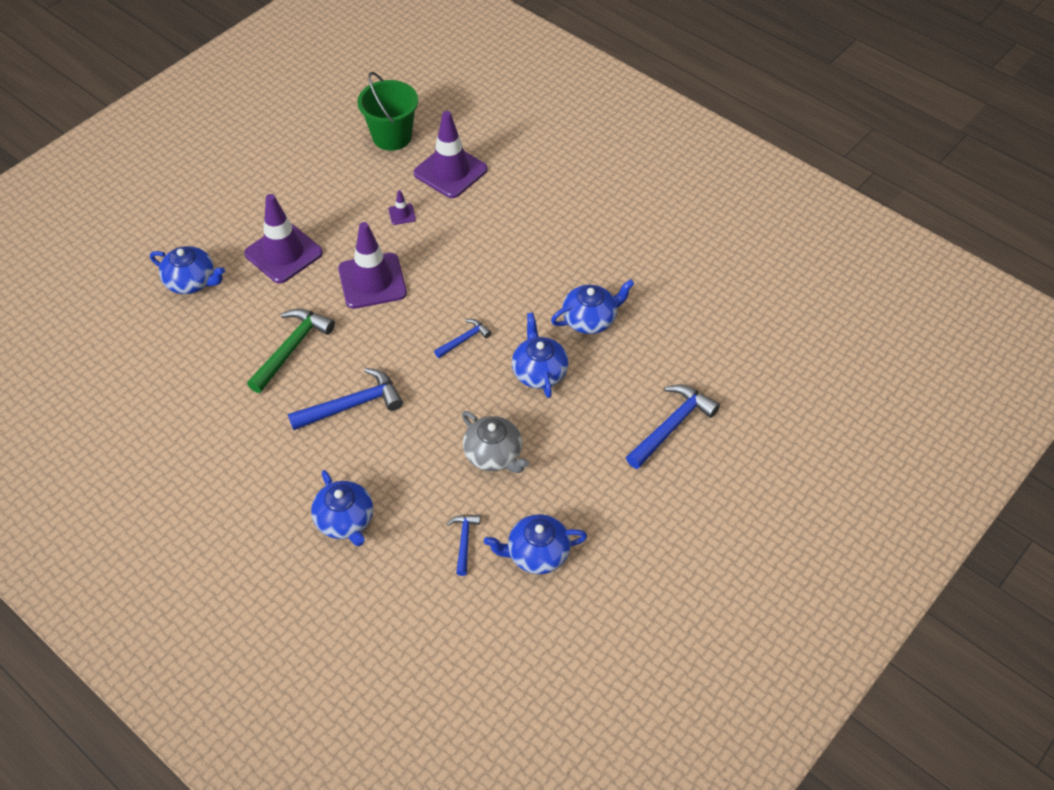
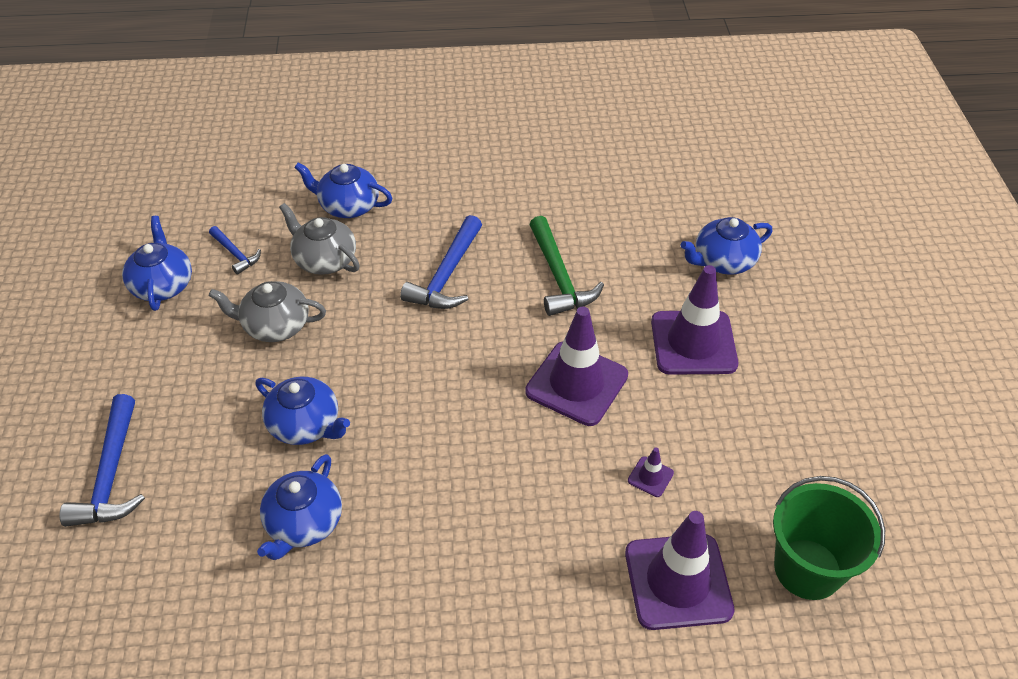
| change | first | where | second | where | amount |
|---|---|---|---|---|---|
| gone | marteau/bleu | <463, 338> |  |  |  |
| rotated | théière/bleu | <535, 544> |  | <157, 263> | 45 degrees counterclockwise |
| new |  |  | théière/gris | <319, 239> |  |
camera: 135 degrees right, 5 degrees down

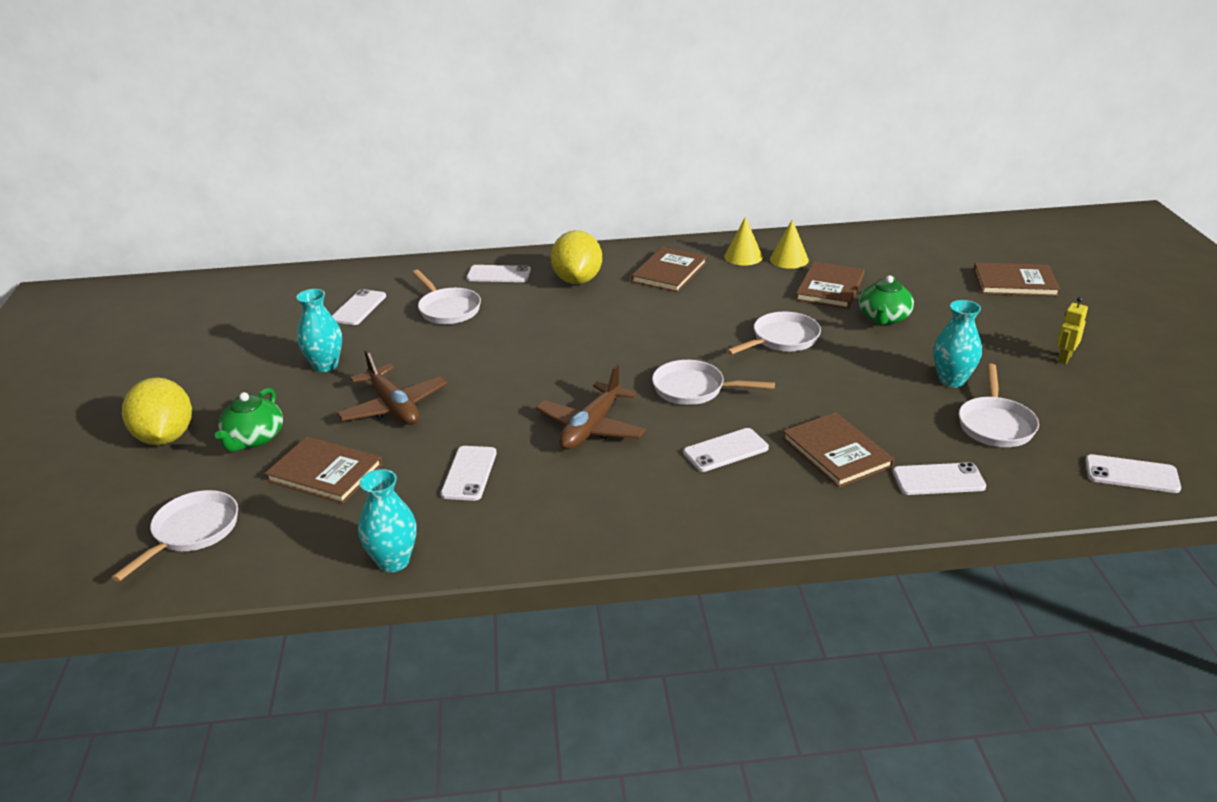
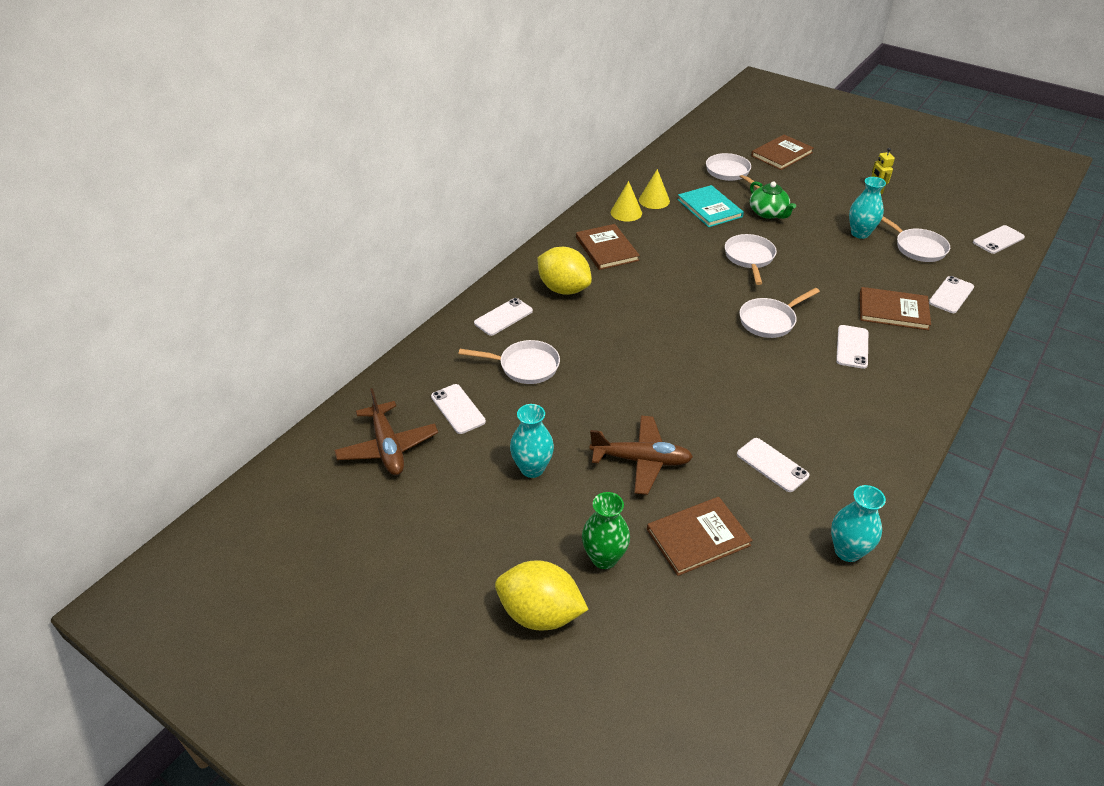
| change | first | where | second | where | amount |
|---|---|---|---|---|---|
| repainted | livre/marron | <830, 285> | livre/turquoise | <710, 206> |  |
| shifted | avion/marron | <591, 407> |  | <386, 431> |  |
| swapped | théière/vert | <249, 420> | vase/vert | <606, 530> |  |
| shifted | poêle/blanc | <175, 536> |  | <733, 171> |  |
camera: 50 degrees left, 10 degrees up

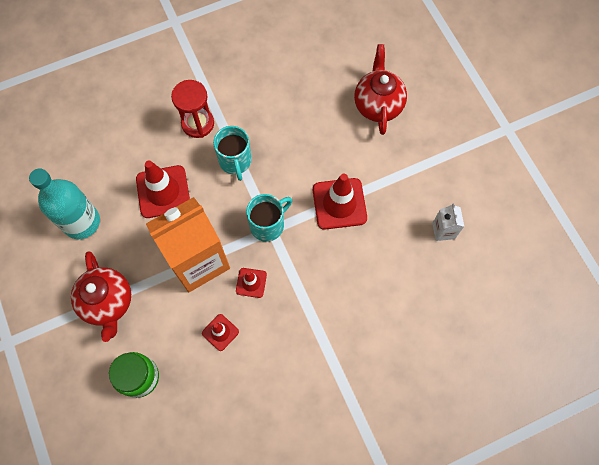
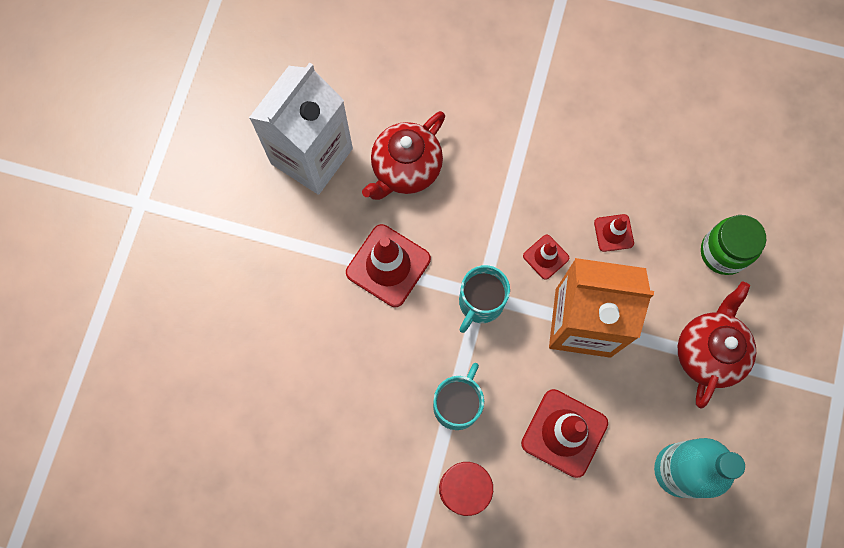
| change | first | where | second | where | amount |
|---|---|---|---|---|---|
| shifted | théière/rouge | <380, 89> |  | <403, 155> |  |
| rotated | tasse/turquoise | <269, 218> |  | <484, 299> | 60 degrees counterclockwise |
| scaled | brique de lait/blanc | <448, 222> |  | <301, 128> | x2.37 |
camera: 140 degrees left, 5 degrees up

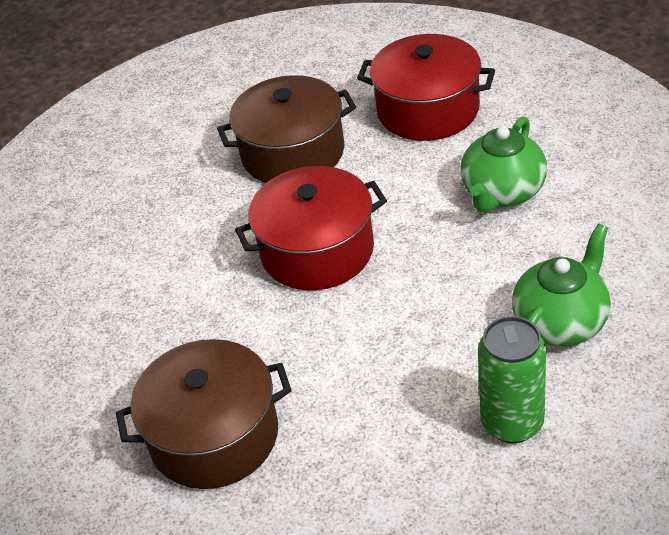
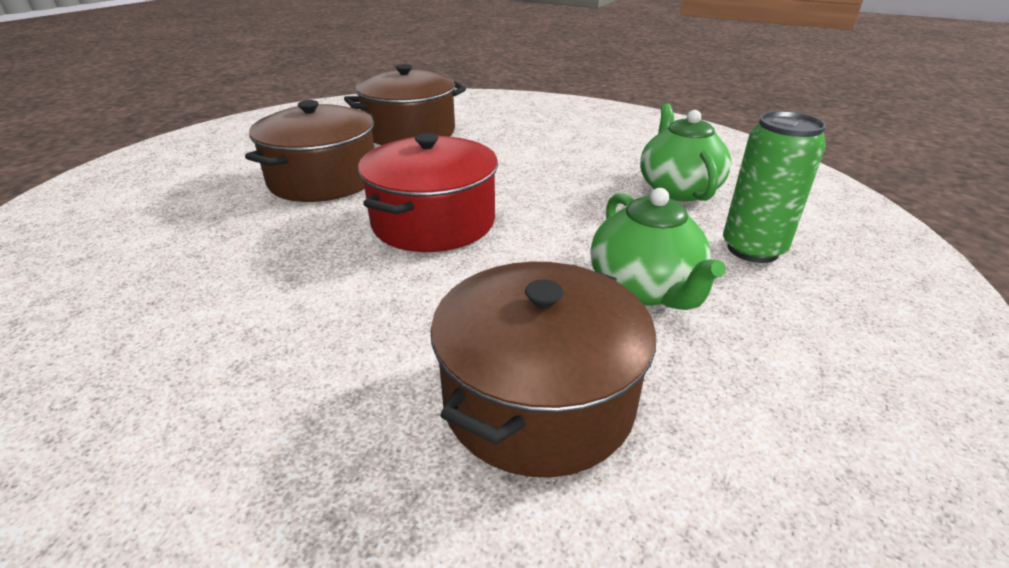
| change | first | where | second | where | amount |
|---|---|---|---|---|---|
| repainted | marmite/rouge | <426, 87> | marmite/marron | <405, 104> |  |
| shifted | théière/vert | <503, 165> |  | <658, 249> |  |
camera: 50 degrees left, 10 degrees down

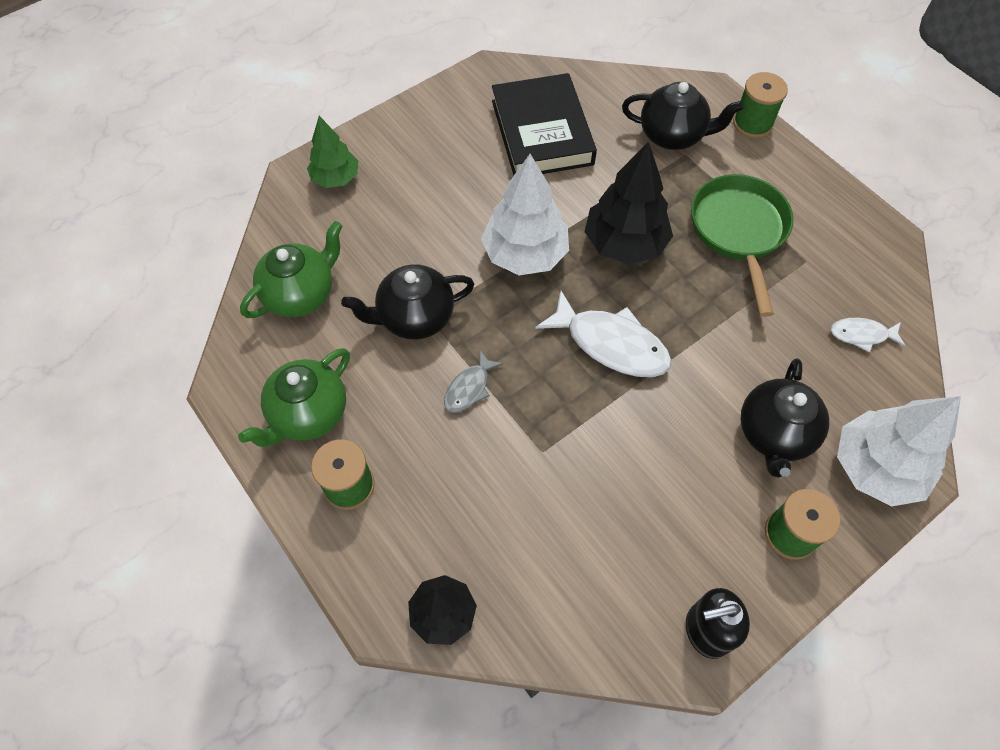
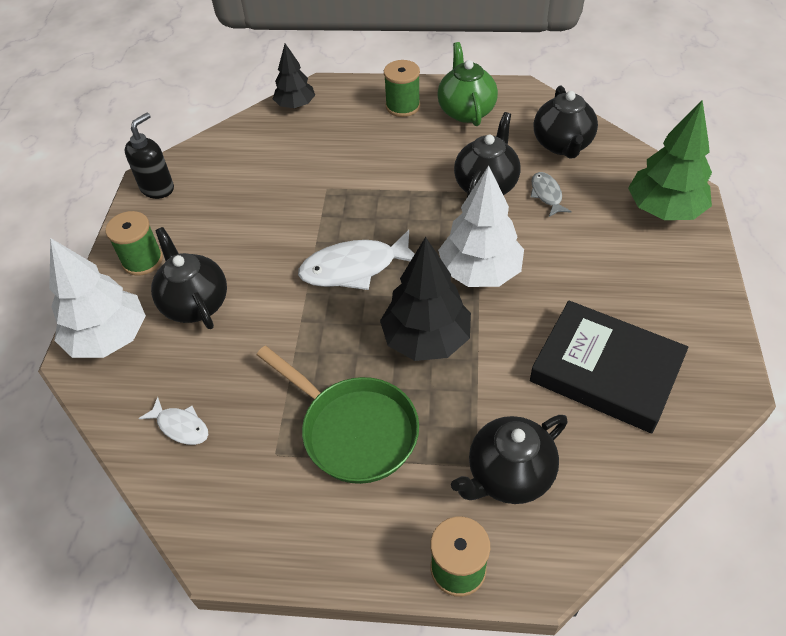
| change | first | where | second | where | amount |
|---|---|---|---|---|---|
| scaled | arbre/vert | <332, 152> |  | <670, 160> | x1.61 |
| repainted | théière/vert | <291, 269> | théière/noir | <566, 121> |  |
| rotated | poisson/blanc | <868, 335> |  | <173, 421> | 75 degrees clockwise |
| shifted | poisson/gris | <473, 381> |  | <551, 194> |  |
camera: 135 degrees right, 10 degrees down

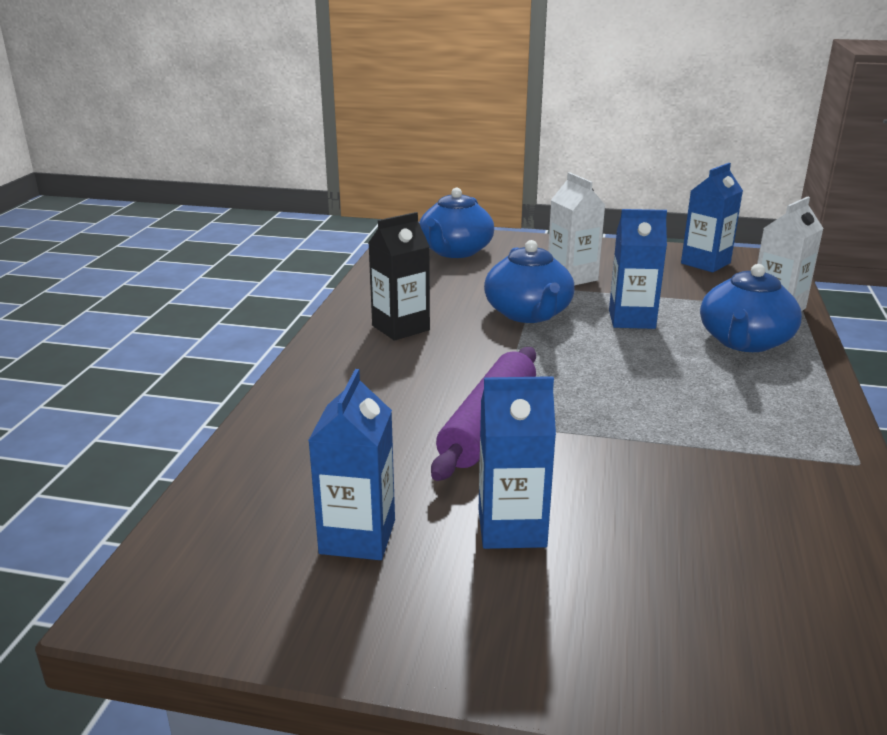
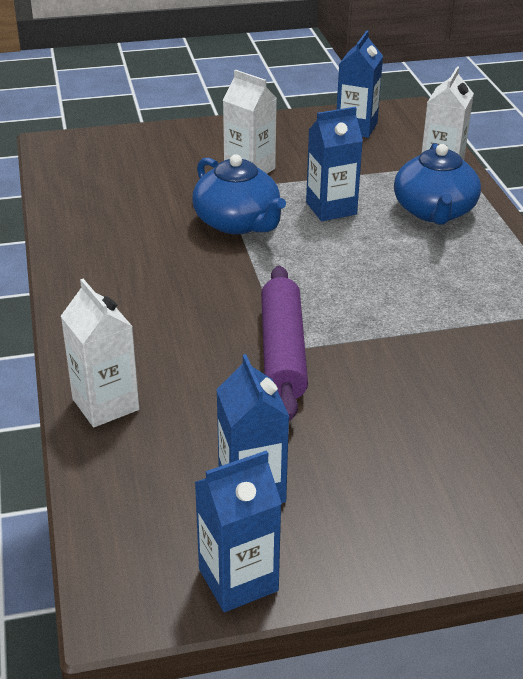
| change | first | where | second | where | amount |
|---|---|---|---|---|---|
| gone | théière/bleu | <456, 223> |  |  |  |
| gone | brique de lait/noir | <399, 276> |  |  |  |
| shifted | brique de lait/bleu | <517, 462> |  | <238, 531> |  |
| new |  |  | brique de lait/blanc | <100, 353> |  |
camera: 25 degrees left, 10 degrees up

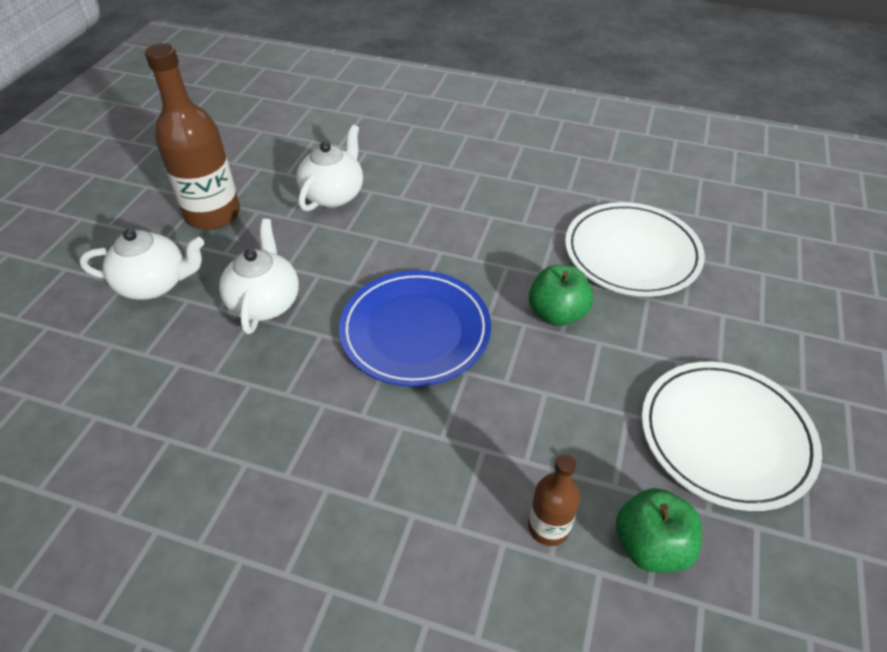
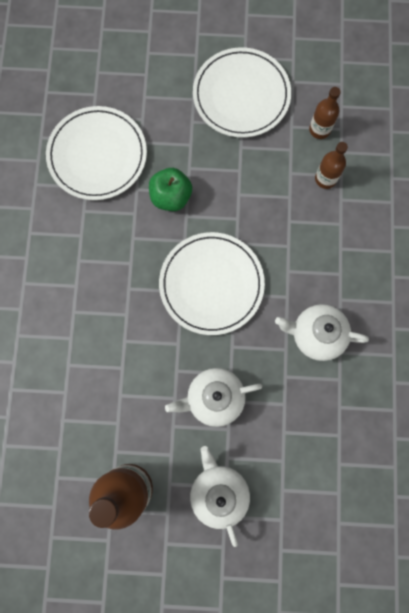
| change | first | where | second | where | amount |
|---|---|---|---|---|---|
| shifted | théière/blanc | <330, 168> |  | <322, 332> |  |
| repainted | assiette/bleu | <415, 328> | assiette/blanc | <212, 283> |  |
| swapped | pomme/vert | <659, 530> | bouteille/marron | <325, 113> |  |
camera: 105 degrees left, 30 degrees up

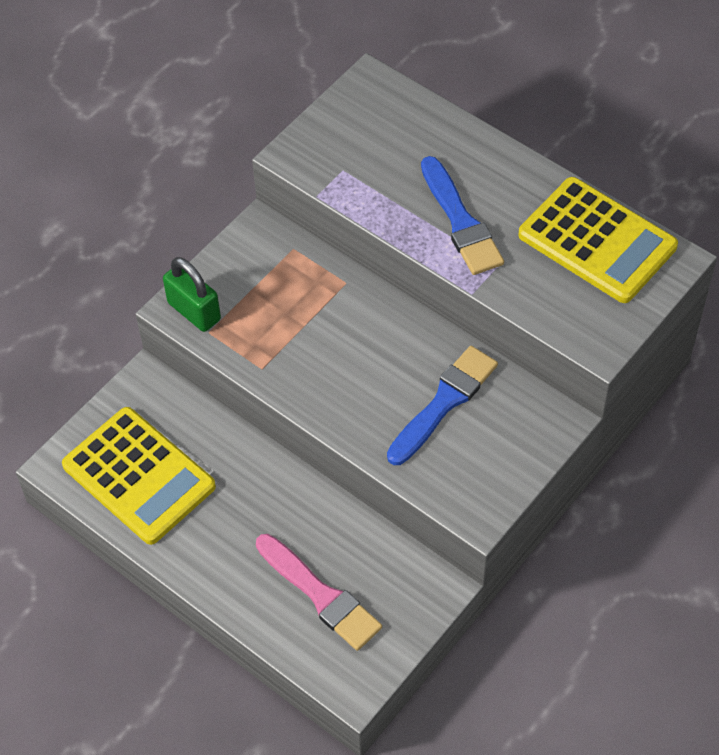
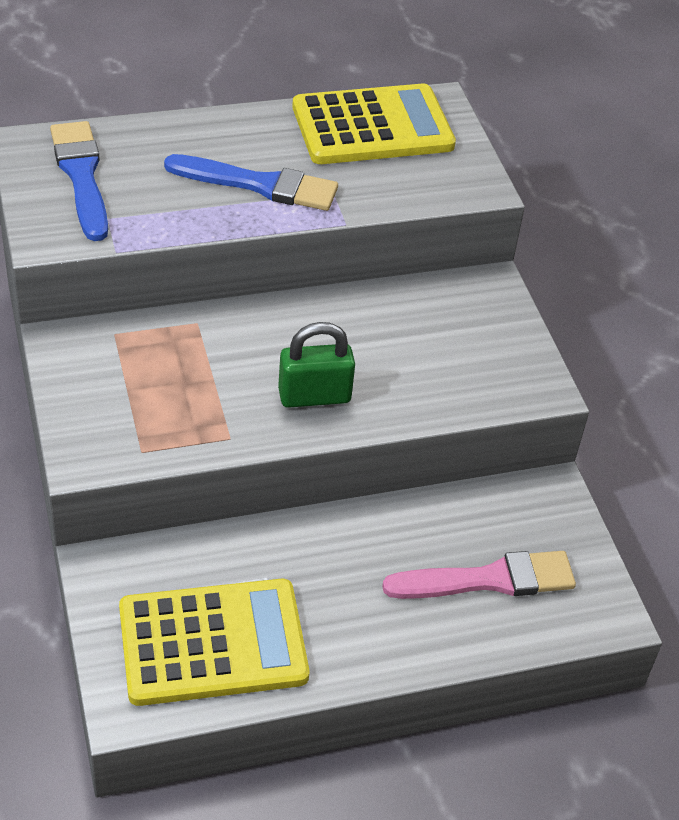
| change | first | where | second | where | amount |
|---|---|---|---|---|---|
| shifted | cadenas/vert | <192, 294> |  | <316, 365> |  |
| shifted | pinceau/bleu | <442, 405> |  | <79, 181> |  |
camera: 60 degrees left, 10 degrees down

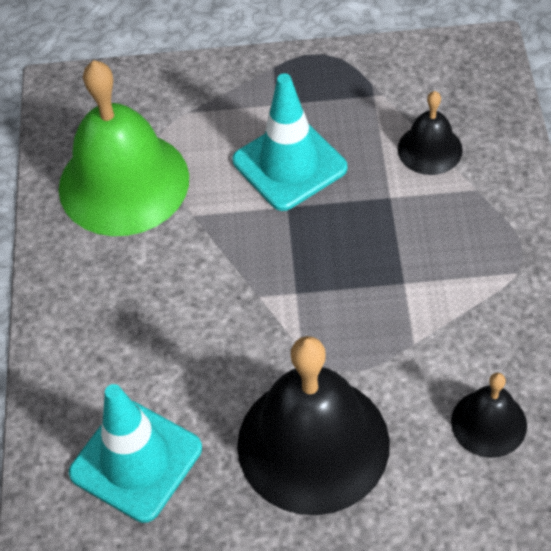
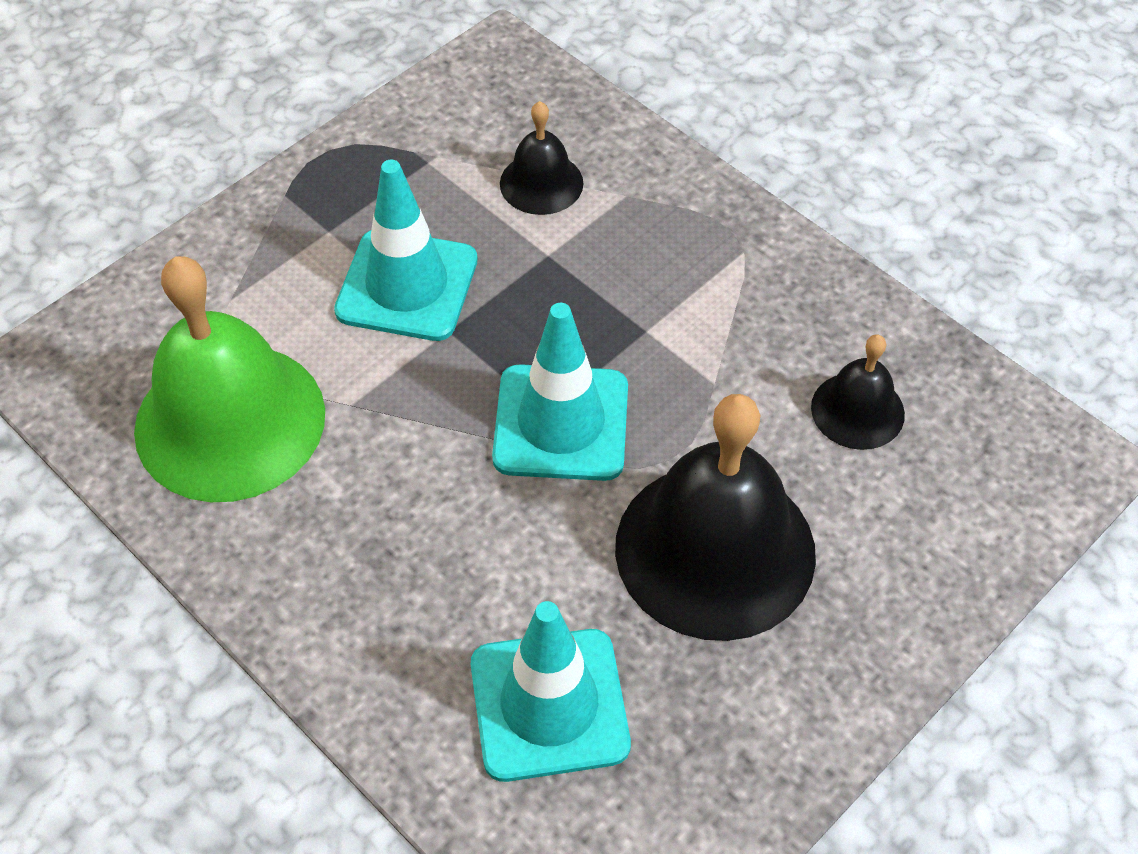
| change | first | where | second | where | amount |
|---|---|---|---|---|---|
| new |  |  | cône de chantier/turquoise | <560, 392> |  |
camera: 45 degrees left, 0 degrees up

